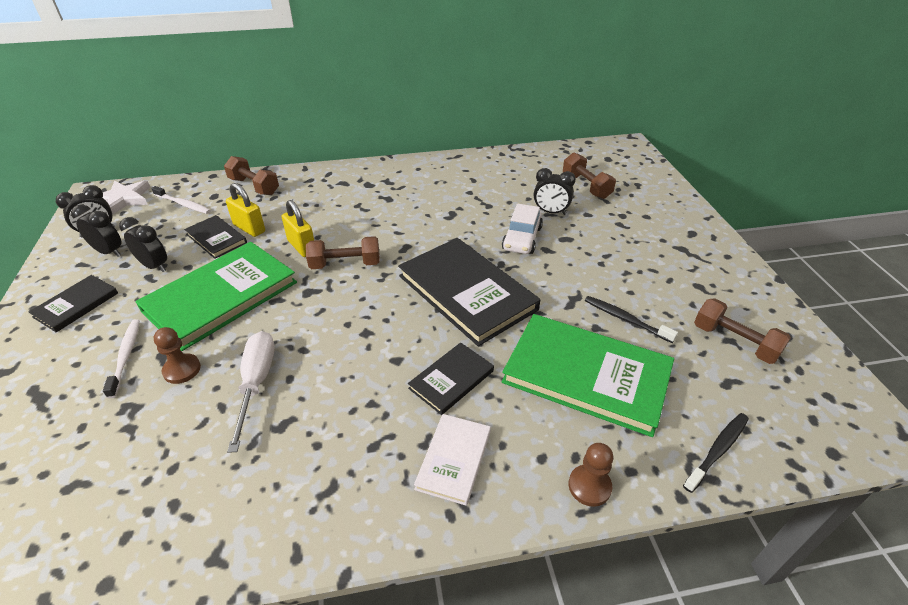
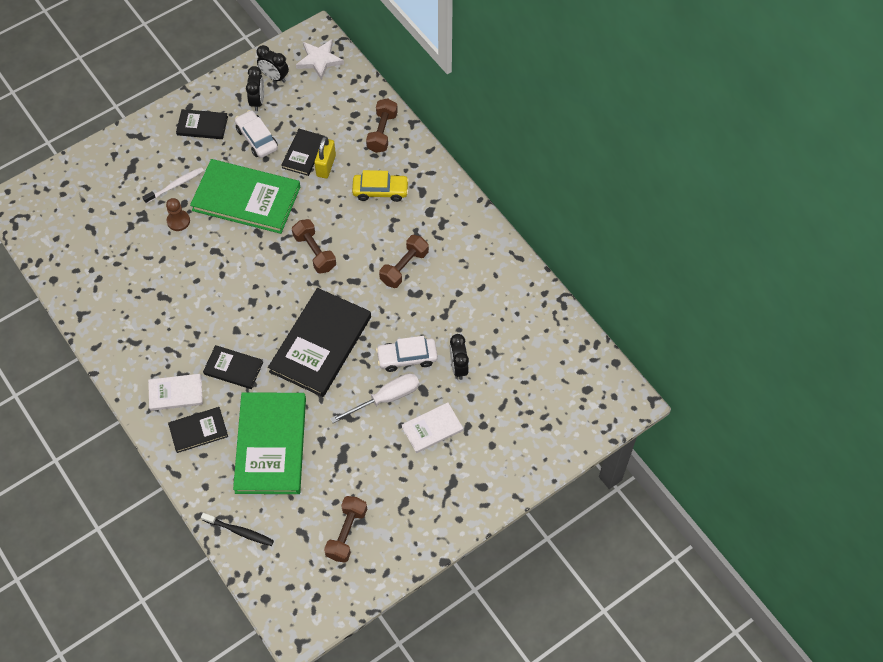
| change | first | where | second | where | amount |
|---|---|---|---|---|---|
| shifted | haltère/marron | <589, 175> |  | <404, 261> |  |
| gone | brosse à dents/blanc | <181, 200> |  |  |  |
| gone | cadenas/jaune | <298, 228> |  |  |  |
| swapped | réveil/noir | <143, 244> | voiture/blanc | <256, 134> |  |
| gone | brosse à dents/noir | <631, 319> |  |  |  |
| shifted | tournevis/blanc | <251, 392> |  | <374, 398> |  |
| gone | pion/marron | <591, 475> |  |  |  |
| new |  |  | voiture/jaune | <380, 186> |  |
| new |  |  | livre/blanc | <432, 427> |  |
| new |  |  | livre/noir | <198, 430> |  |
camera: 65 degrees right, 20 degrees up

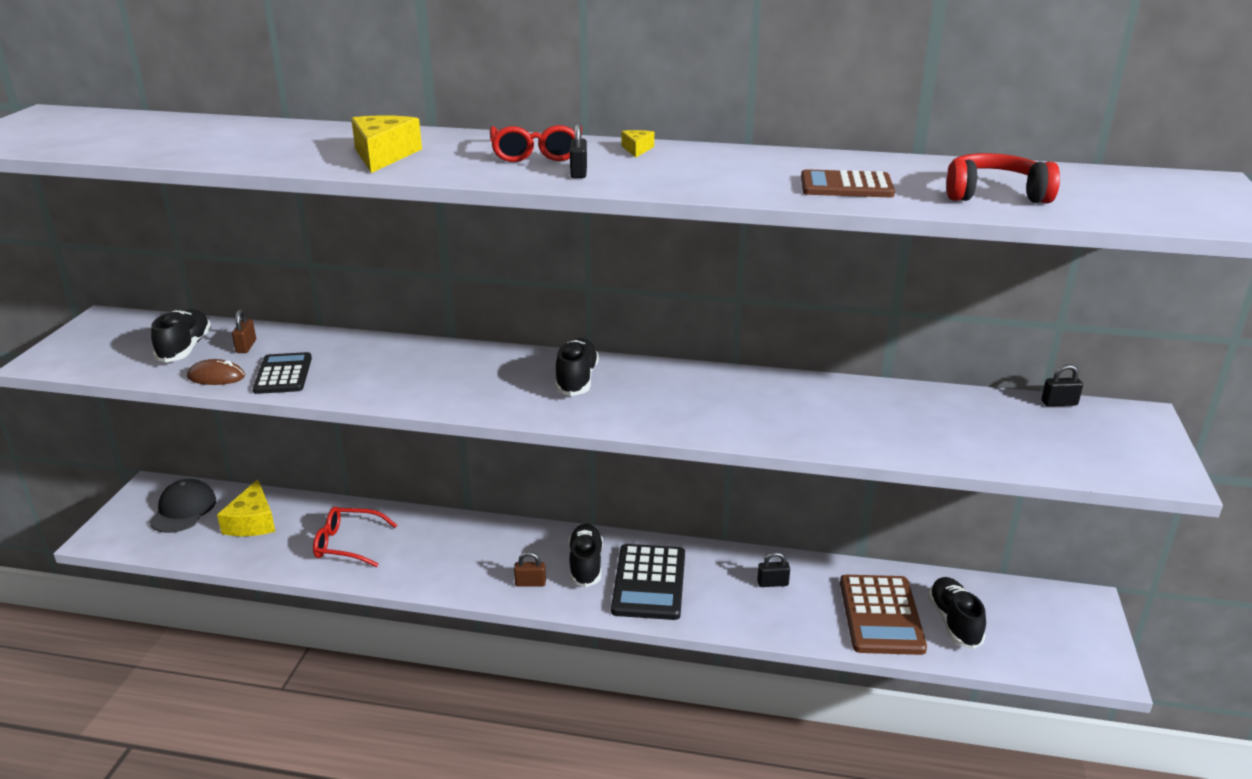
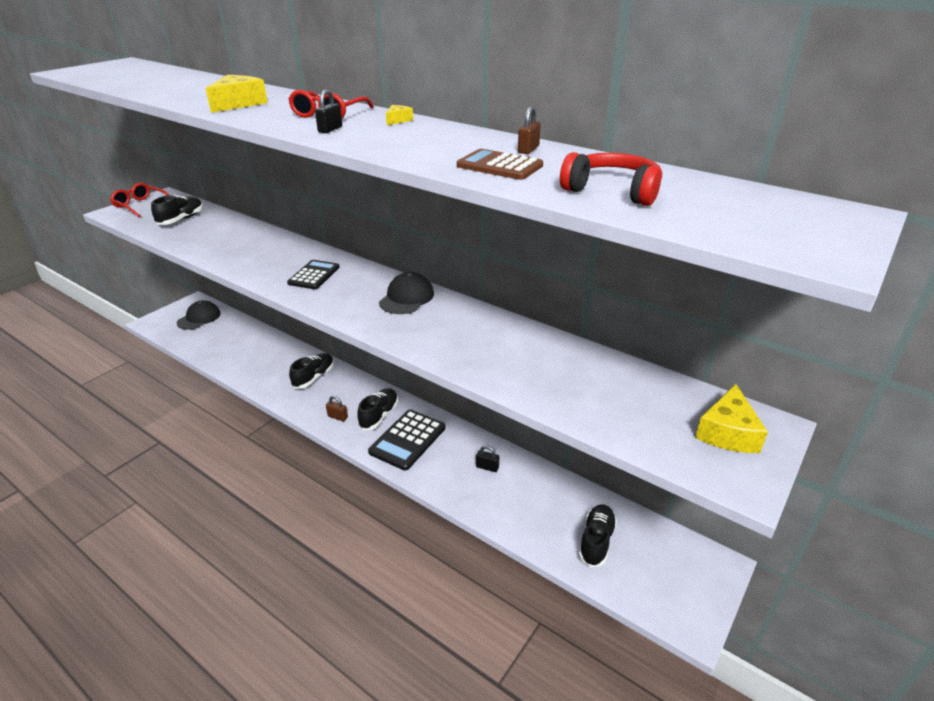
| change | first | where | second | where | amount |
|---|---|---|---|---|---|
| shifted | cadenas/marron | <244, 331> |  | <529, 130> |  |
| shifted | chaussure/noir | <577, 367> |  | <311, 371> |  |
| shifted | calculatrice/noir | <282, 373> |  | <313, 274> |  |
| gone | souris/marron | <216, 372> |  |  |  |
| gone | cadenas/noir | <1062, 385> |  |  |  |
| shifted | fromage/jaune | <246, 507> |  | <731, 418> |  |
| shifted | lunettes/rouge | <355, 537> |  | <139, 200> |  |
| gone | calculatrice/marron | <883, 615> |  |  |  |
| new |  |  | casquette/noir | <406, 293> |  |
camera: 25 degrees right, 5 degrees up

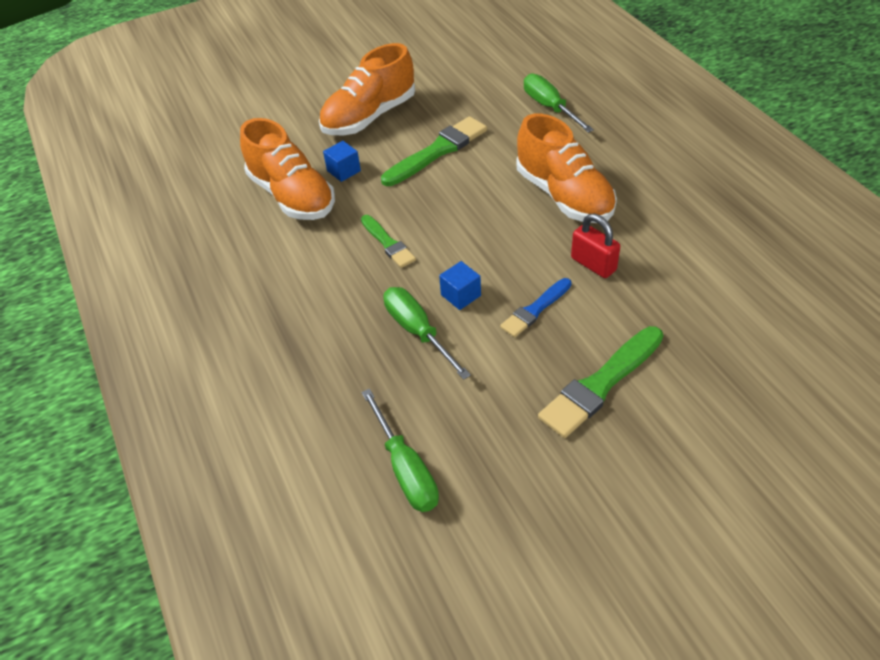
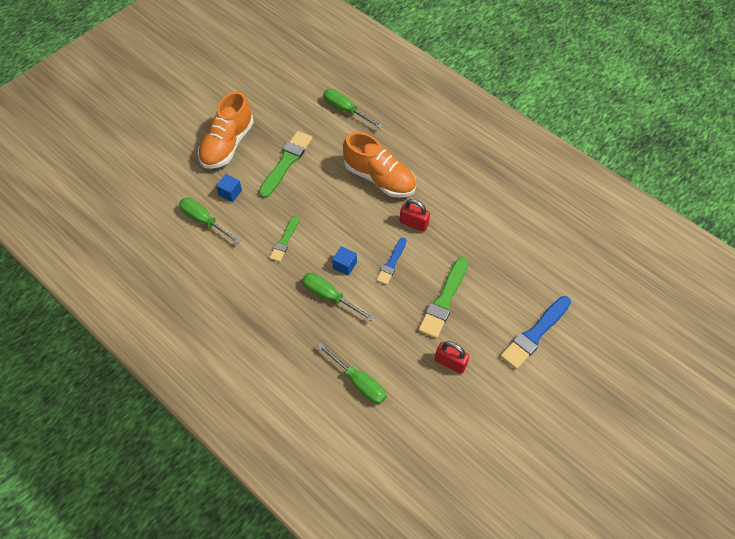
| change | first | where | second | where | amount |
|---|---|---|---|---|---|
| swapped | chaussure/orange | <287, 169> | tournevis/vert | <210, 221> |  |
| rotated | pinceau/vert | <388, 241> |  | <284, 238> | 75 degrees clockwise |
| new |  |  | pinceau/bleu | <535, 332> |  |
| new |  |  | cadenas/rouge | <452, 357> |  |
camera: 25 degrees left, 10 degrees up

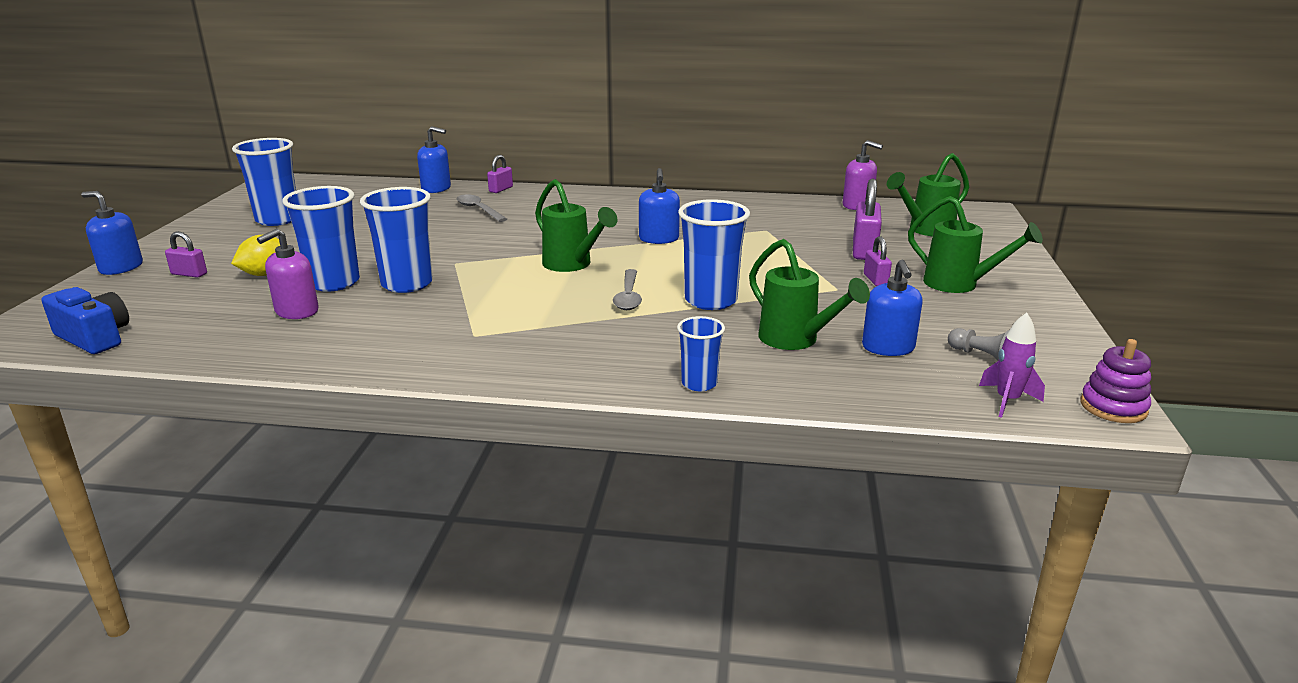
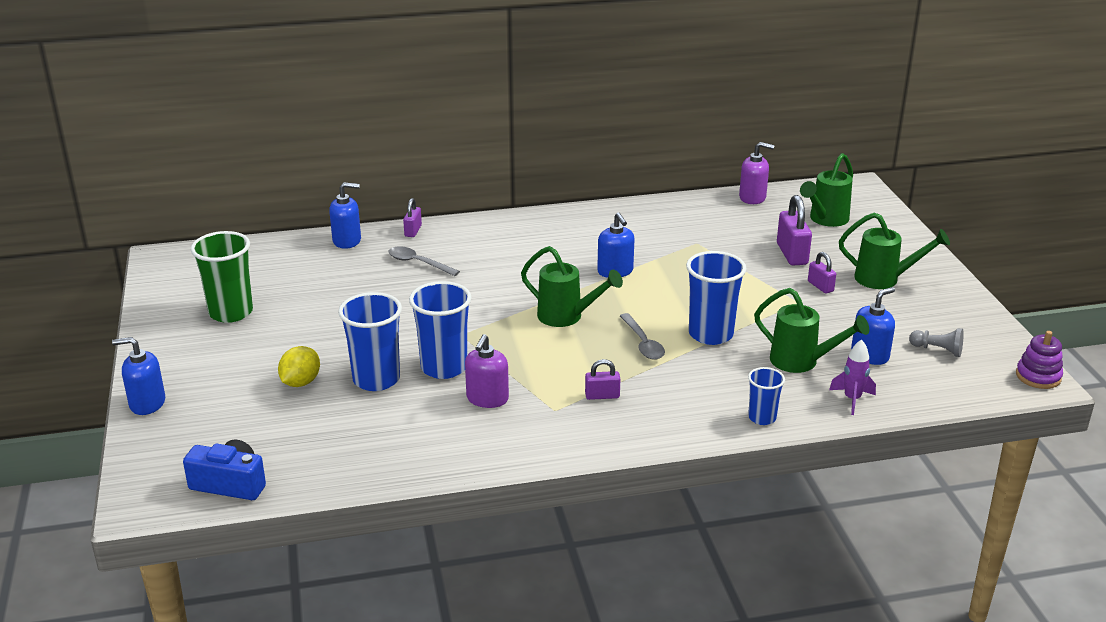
| change | first | where | second | where | amount |
|---|---|---|---|---|---|
| repainted | gobelet/bleu | <264, 182> | gobelet/vert | <222, 277> |  |
| shifted | distributeur de savon/violet | <288, 274> |  | <487, 371> |  |
| shifted | cadenas/violet | <186, 254> |  | <602, 379> |  |
| rotated | distributeur de savon/bleu | <892, 308> |  | <873, 326> | 105 degrees counterclockwise |
| shifted | fusée/violet | <1012, 365> |  | <852, 377> |  |
camera: 20 degrees left, 5 degrees up

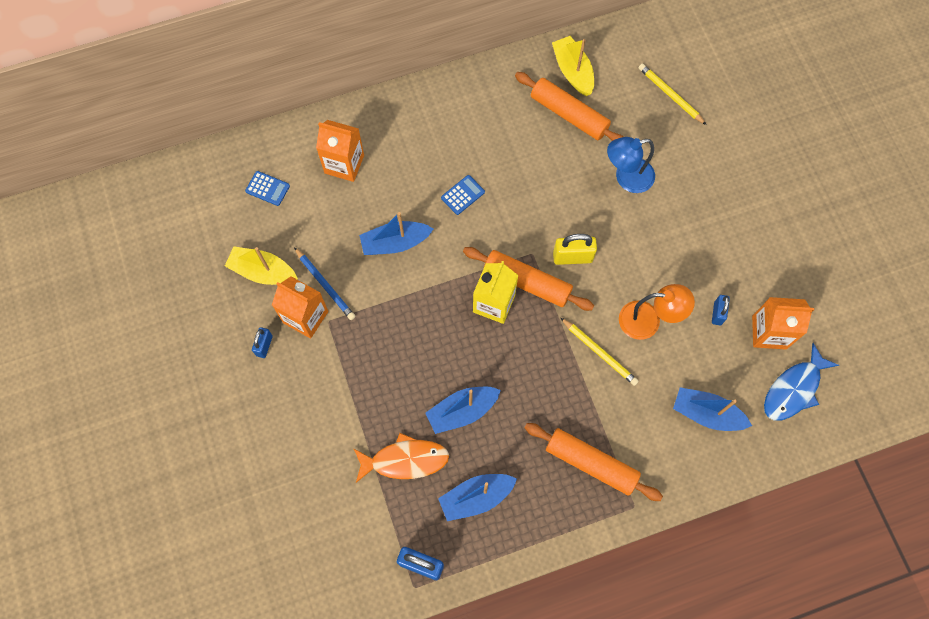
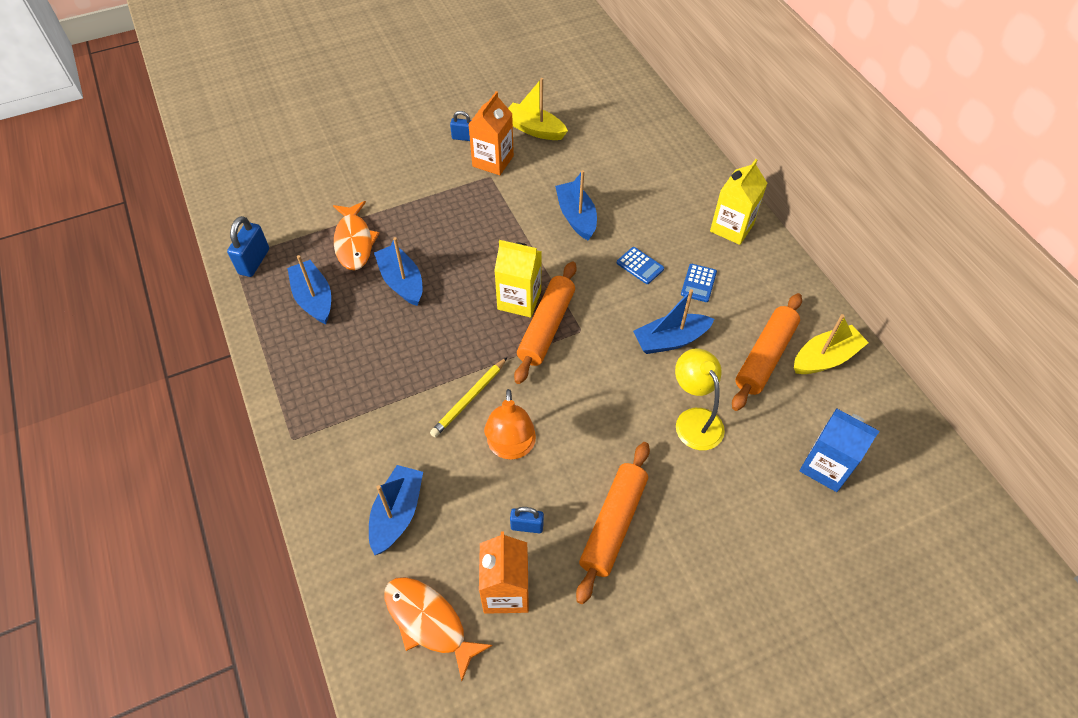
| change | first | where | second | where | amount |
|---|---|---|---|---|---|
| swapped | crayon/jaune | <673, 94> | brique de lait/bleu | <839, 450> |  |
| gone | brique de lait/orange | <340, 151> |  |  |  |
| repainted | lampe/bleu | <631, 165> | lampe/jaune | <700, 399> |  |
| shifted | calculatrice/bleu | <267, 188> |  | <699, 283> |  |
| gone | cadenas/jaune | <575, 249> |  |  |  |
| rotated | bateau/jaune | <261, 265> |  | <538, 109> | 75 degrees counterclockwise |
| gone | crayon/bleu | <324, 283> |  |  |  |
| repainted | poisson/bleu | <801, 382> | poisson/orange | <439, 629> |  |
| shifted | rouleau à pâtisserie/orange | <594, 462> |  | <613, 523> |  |
| new |  |  | brique de lait/jaune | <738, 202> |  |
| new |  |  | bateau/bleu | <673, 321> |  |
camera: 85 degrees right, 15 degrees down

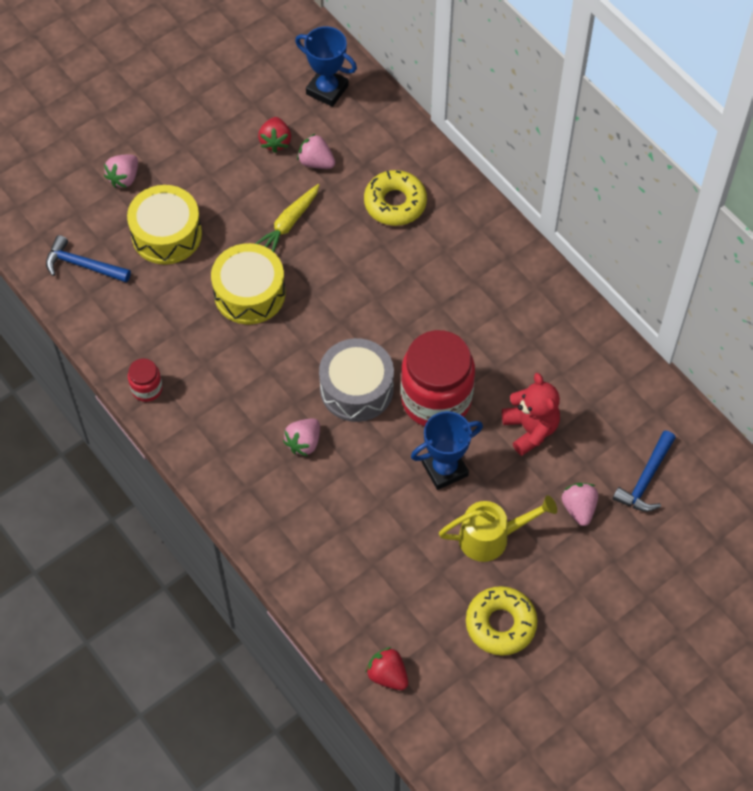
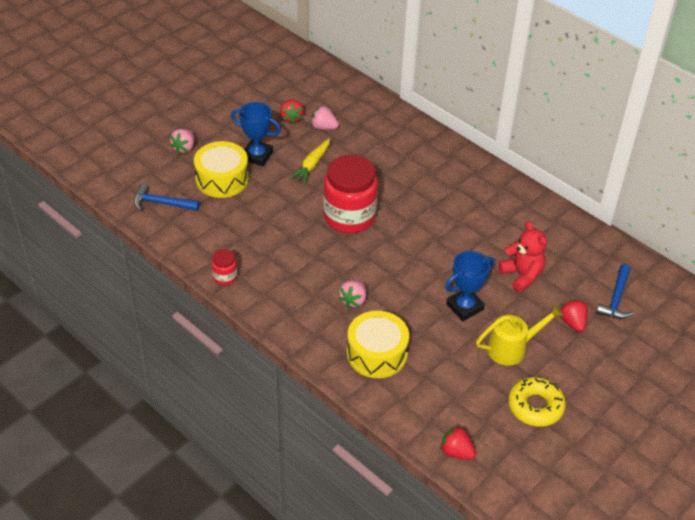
| change | first | where | second | where | amount |
|---|---|---|---|---|---|
| shifted | trophée/bleu | <326, 66> |  | <256, 134> |  |
| gone | beignet/jaune | <395, 198> |  |  |  |
| shifted | tambour/jaune | <248, 283> |  | <378, 344> |  |
| shifted | bocal/rouge | <438, 378> |  | <350, 194> |  |
| gone | tambour/gris | <356, 380> |  |  |  |
| repainted | fraise/rose | <580, 504> | fraise/rouge | <574, 315> |  |
camera: 10 degrees left, 15 degrees down

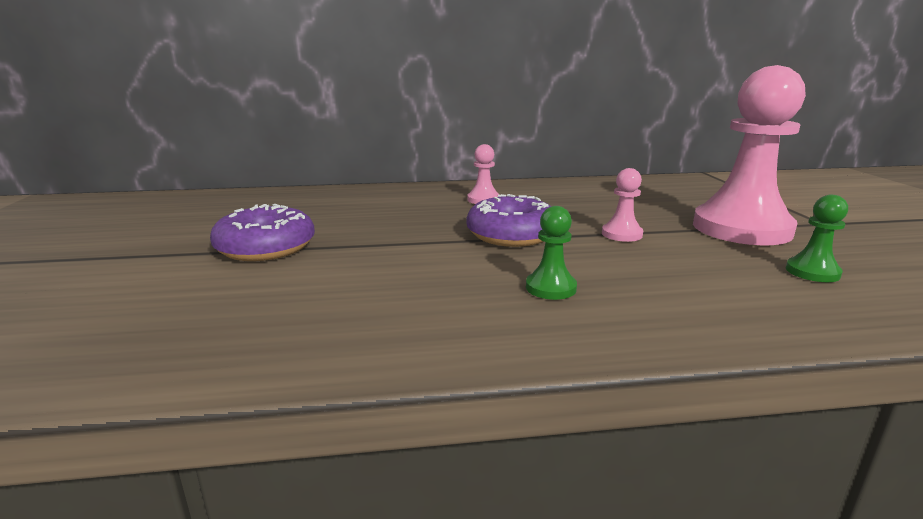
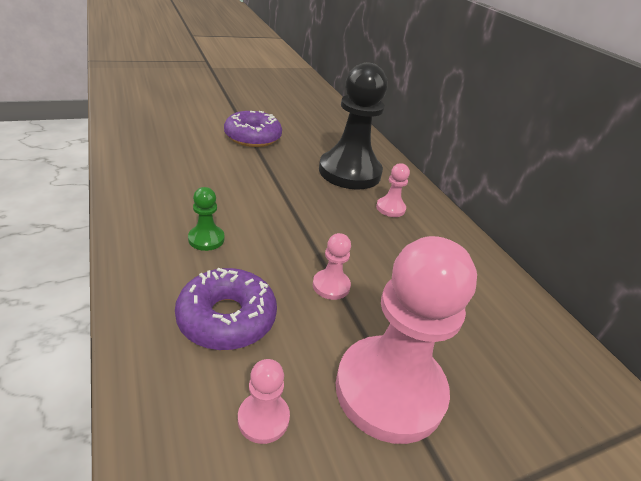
| change | first | where | second | where | amount |
|---|---|---|---|---|---|
| shifted | beignet/violet | <508, 220> |  | <226, 309> |  |
| repainted | pion/vert | <817, 238> | pion/rose | <264, 401> |  |
| new |  |  | pion/noir | <353, 126> |  |
camera: 70 degrees right, 15 degrees up

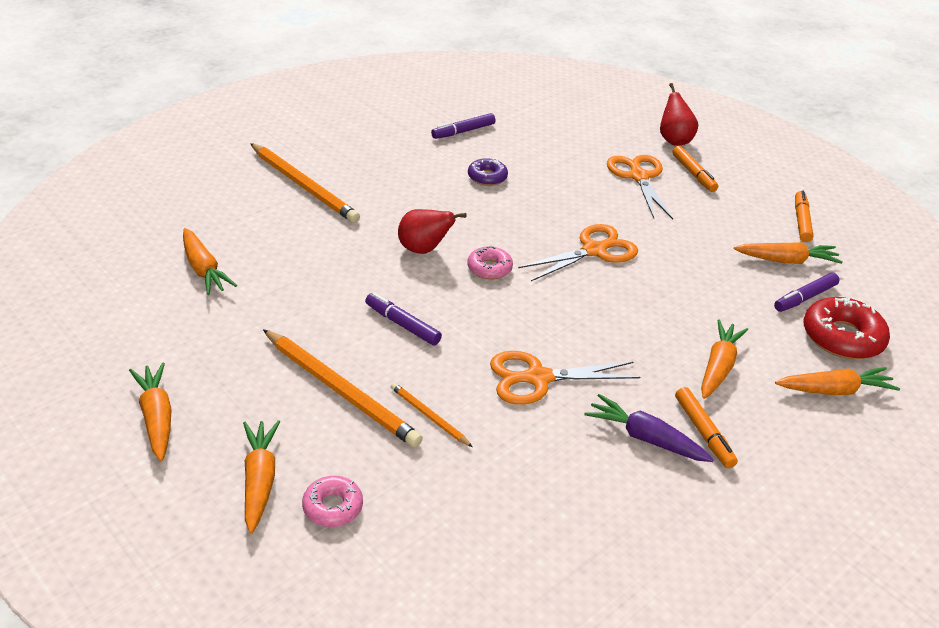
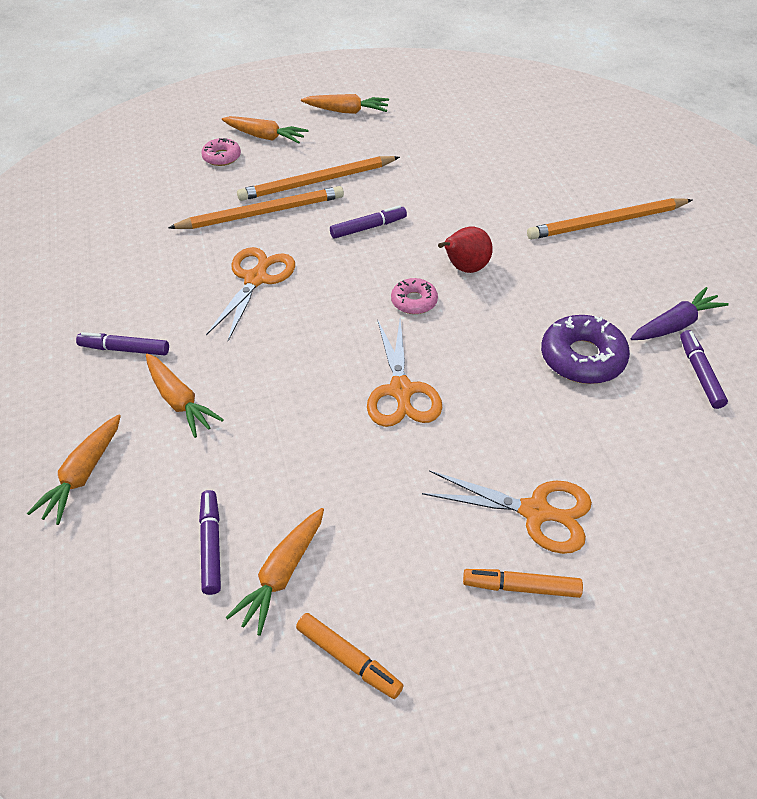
| change | first | where | second | where | amount |
|---|---|---|---|---|---|
| gone | poire/rouge | <679, 114> |  |  |  |
| scaled | beignet/violet | <488, 172> |  | <585, 349> | x1.72 |
| gone | carotte/orange | <210, 261> |  |  |  |
| gone | beignet/rouge | <846, 328> |  |  |  |
| scaled | crayon/orange | <432, 415> |  | <256, 207> | x2.01 |
| repainted | feutre/orange | <706, 427> | feutre/violet | <122, 344> |  |
| shifted | carotte/violet | <649, 428> |  | <679, 313> |  |
camera: 120 degrees right, 10 degrees up

